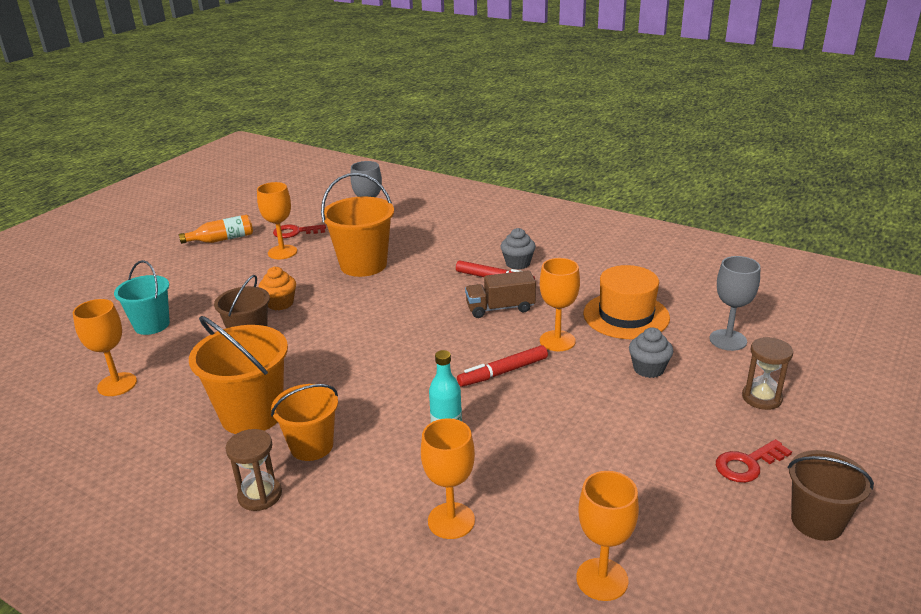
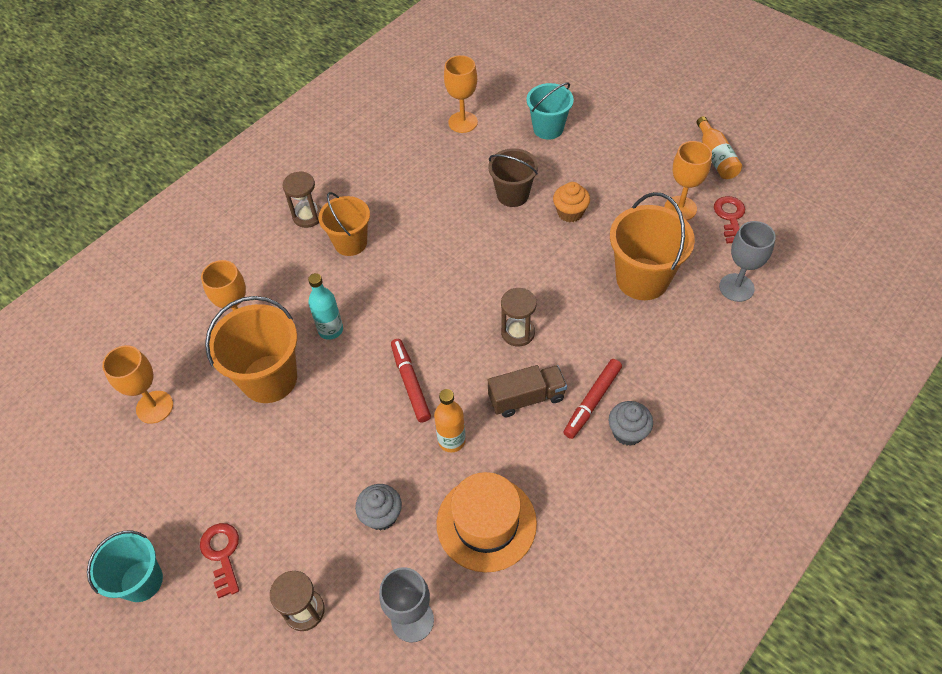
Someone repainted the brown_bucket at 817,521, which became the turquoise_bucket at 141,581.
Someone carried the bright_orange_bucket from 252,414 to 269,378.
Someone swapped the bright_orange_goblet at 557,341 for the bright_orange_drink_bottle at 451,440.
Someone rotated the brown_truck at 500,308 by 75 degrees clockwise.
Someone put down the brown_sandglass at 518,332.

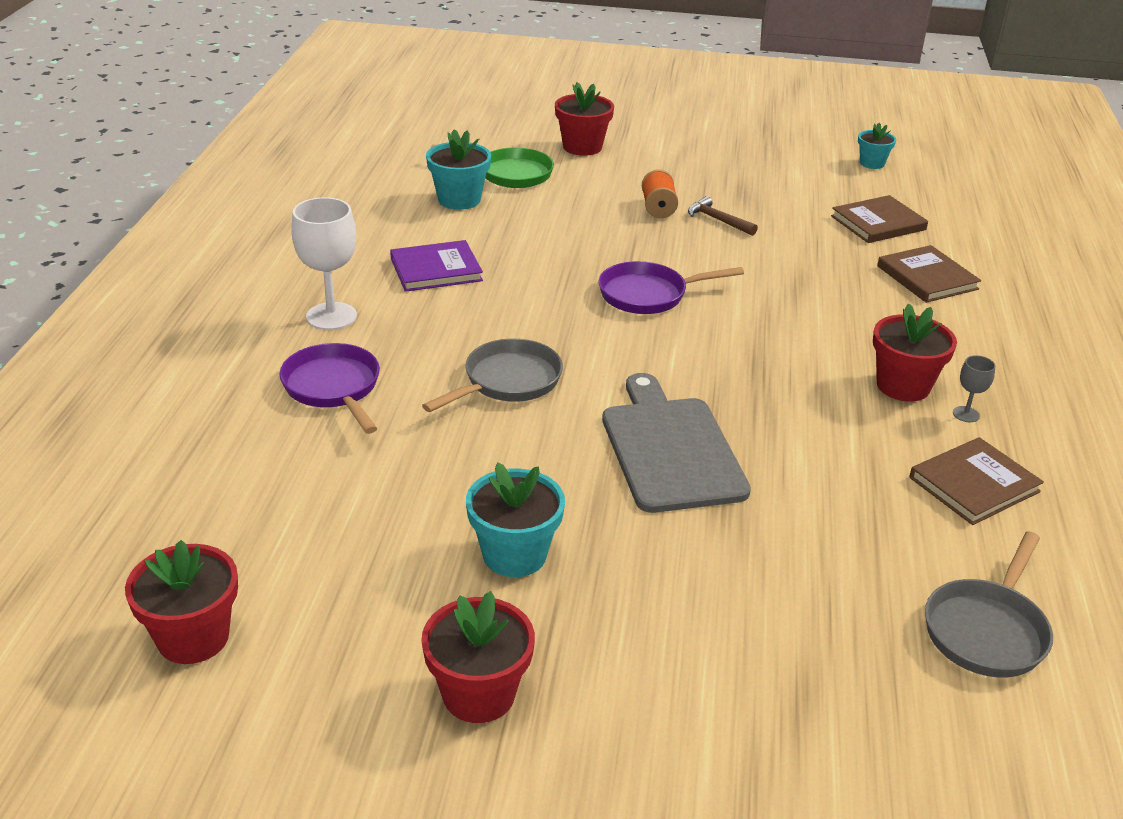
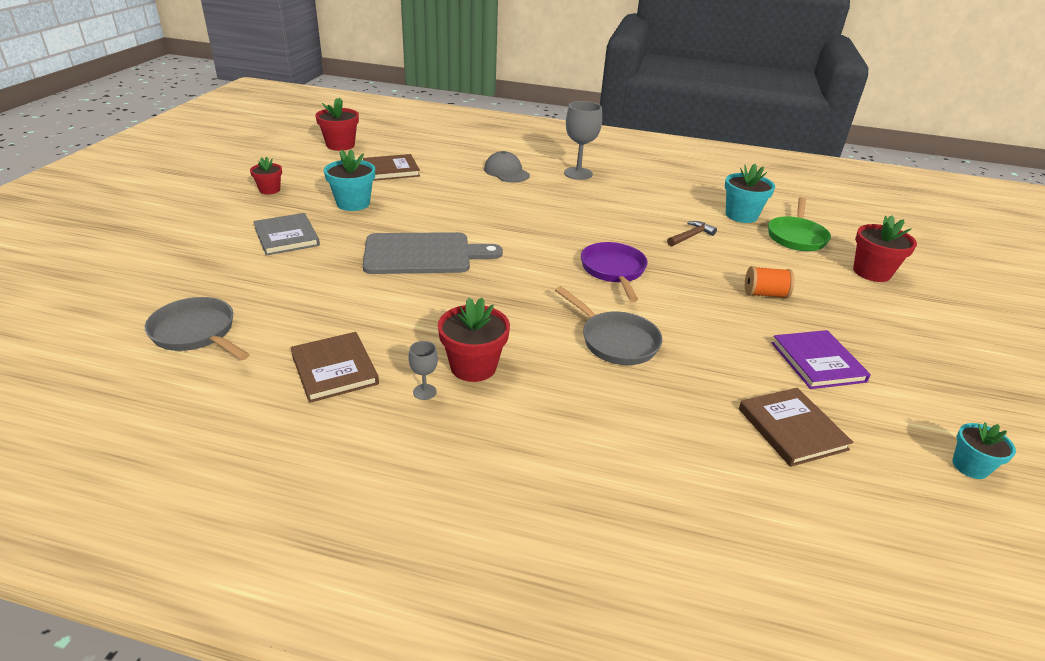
Someone scaled the red_potted_plant at 479,694 by 0.63.
Someone put down the grey_hardback at 286,237.
Someone carried the brown_hardback from 927,277 to 391,170.
Someone swapped the royal_purple_pan at 334,388 for the grey_cap at 506,172.
Someone carried the grey_pan from 507,382 to 615,341.
Someone repainted the pure_white_goblet at 331,316, which became the grey_goblet at 578,173.
Someone carried the brown_hammer from 718,220 to 691,236.
Someone carried the royal_purple_hardback from 436,270 to 817,362.

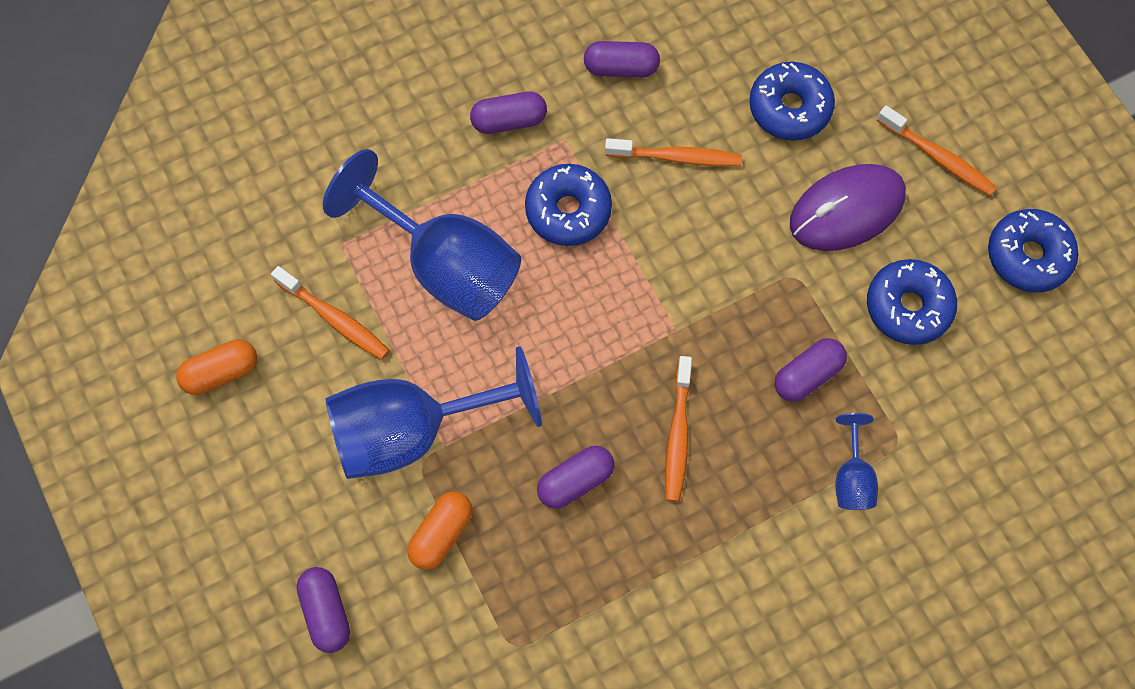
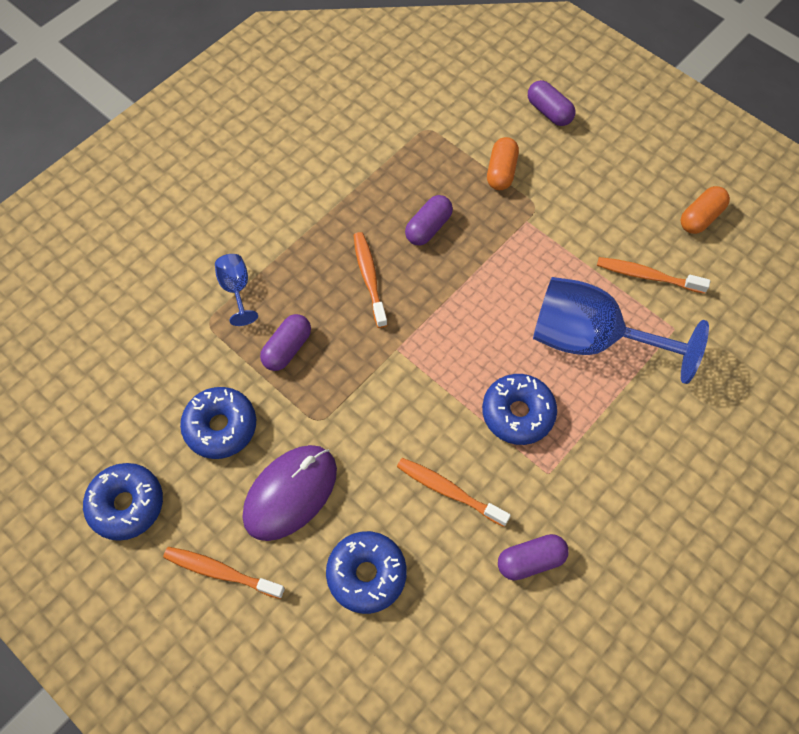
Someone rotated the bright_orange_tooth_brush at 677,157 by 45 degrees clockwise.
Someone took away the blue_goblet at 412,431.
Someone took away the royal_purple_capsule at 509,121.

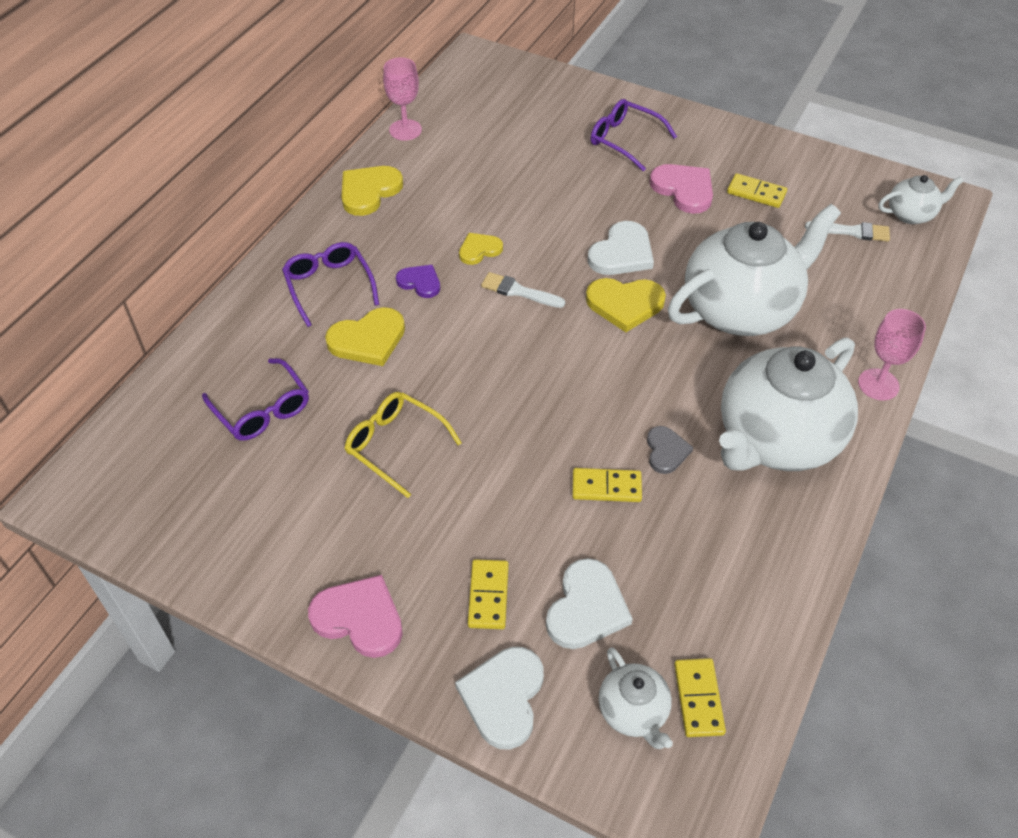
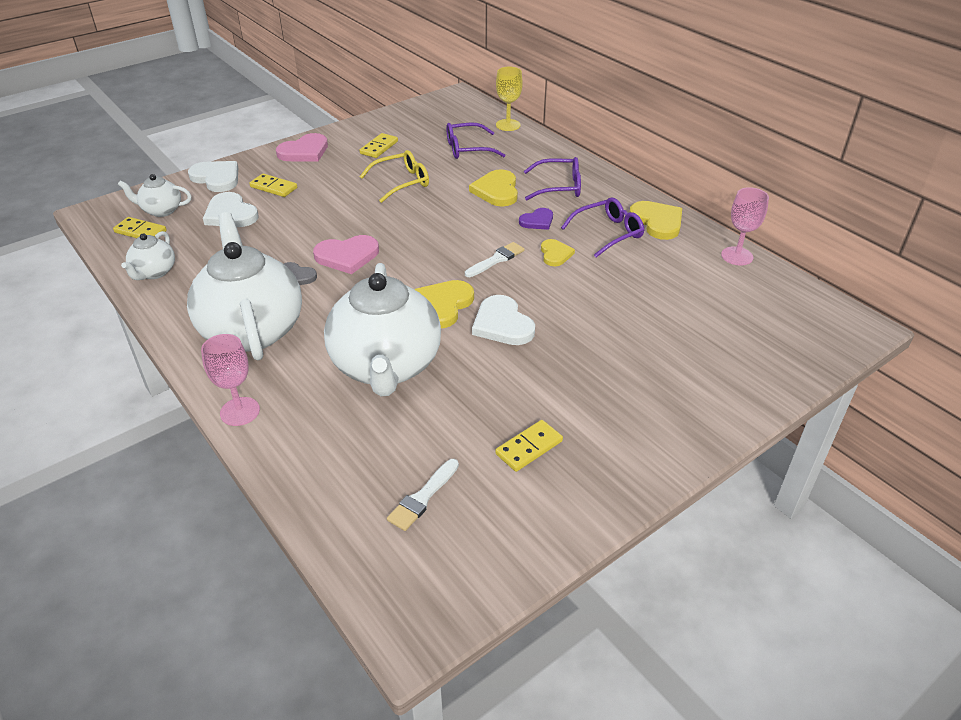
Someone carried the pure_white_tea_pot from 911,214 to 154,272.
Someone carried the pink_heart_shape from 684,189 to 347,256.
Someone carried the golden_domino_piece from 606,487 to 379,147.
Someone put down the golden_goblet at 508,125.
Someone carried the royal_purple_eyeglasses from 625,140 to 607,233.

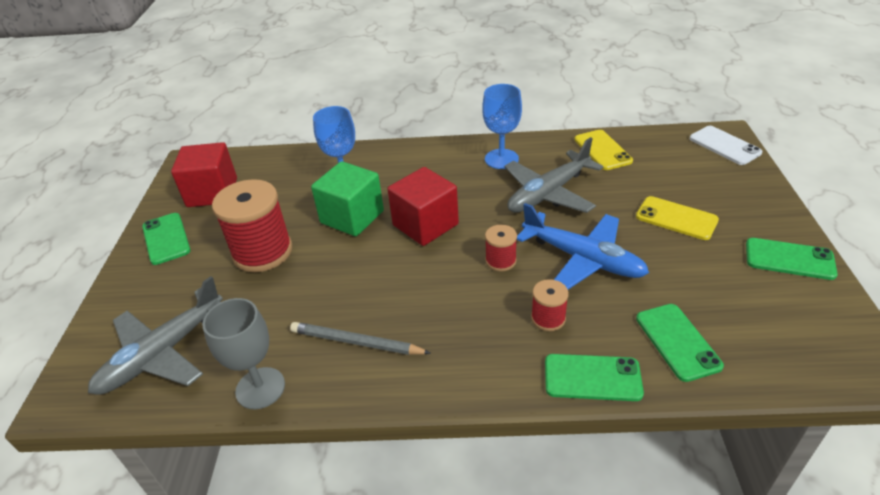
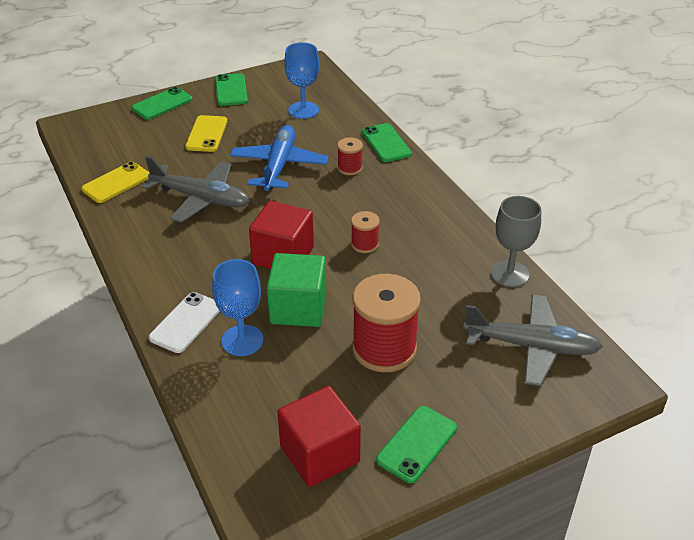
Someone carried the leaf-green_smartphone from 677,342 to 162,104.
Someone carried the pure_white_smartphone from 724,146 to 186,322.
Someone carried the blue_goblet from 501,159 to 303,110.
Someone carried the red_bobbin from 500,261 to 364,244.
Someone took away the grey_lead_pencil at 356,342.

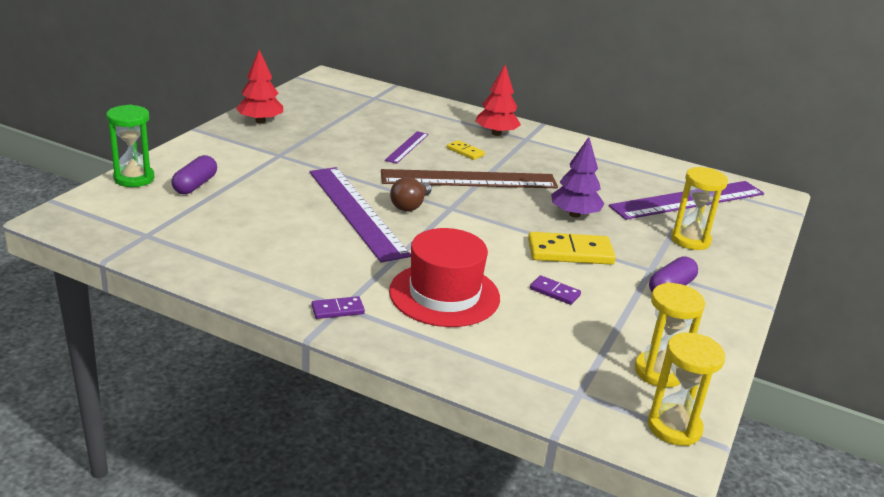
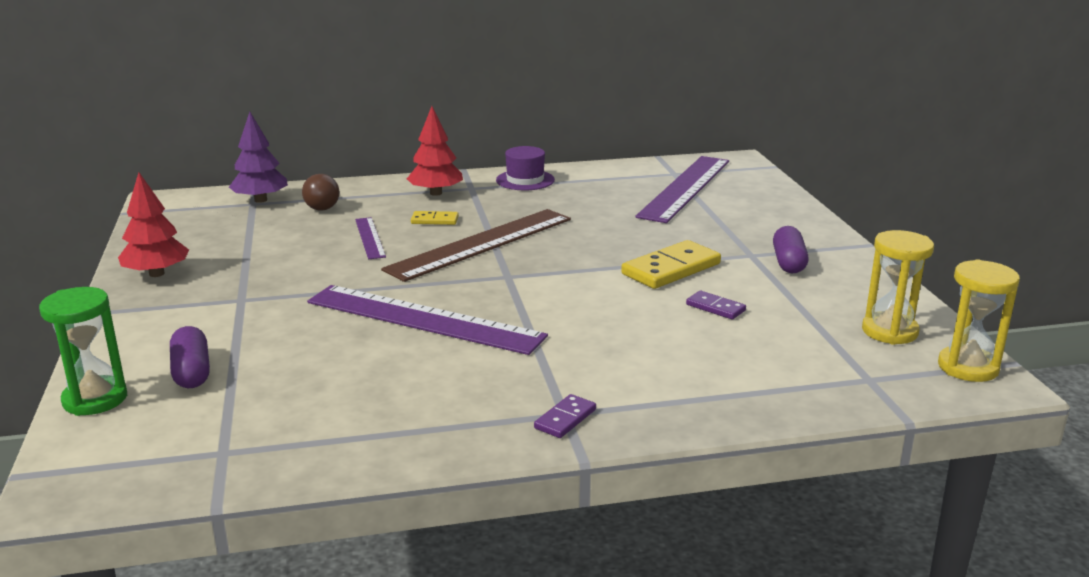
Someone carried the royal_purple_tree from 574,214 to 260,200.
Someone carried the brown_light_bulb from 410,206 to 322,205.
Someone put down the royal_purple_hat at 525,180.
Someone rotated the royal_purple_domino_piece at 554,292 by 45 degrees clockwise.
Someone took away the red_hat at 444,294.
Someone took away the golden_sandglass at 690,240.

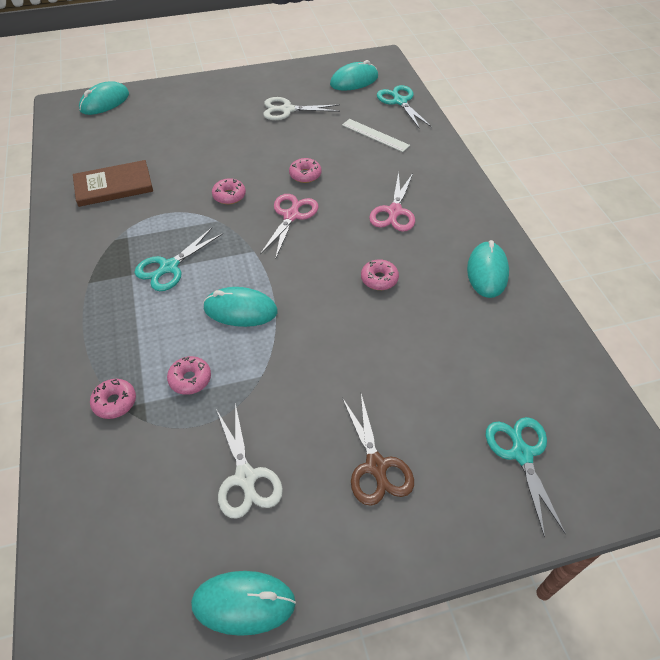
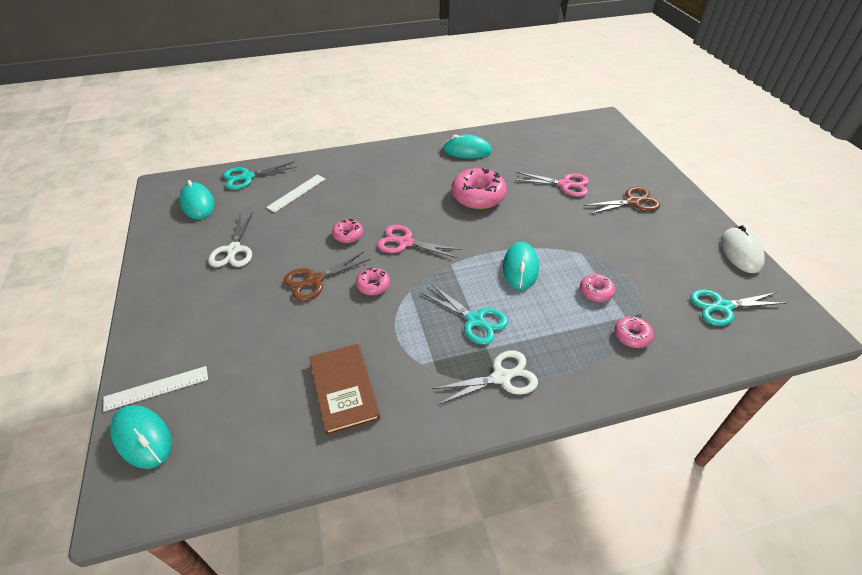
Someone put down the pure_white_ruler at 156,388.
Someone put down the brown_shears at 314,280.
Someone carried the pure_white_shears from 246,478 to 502,377.
Someone scaled the pink_doughnut at 379,279 by 1.93.
Someone carried the pink_shears from 394,212 to 565,184.
Someone carried the turquoise_shears from 521,453 to 722,307.
Someone repainted the turquoise_computer_mouse at 243,603, which became the pure_white_computer_mouse at 740,252.

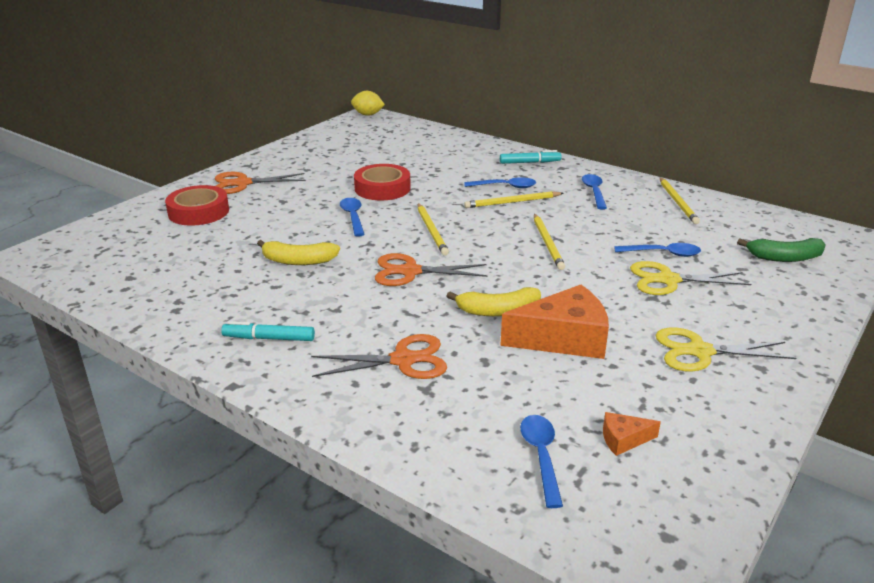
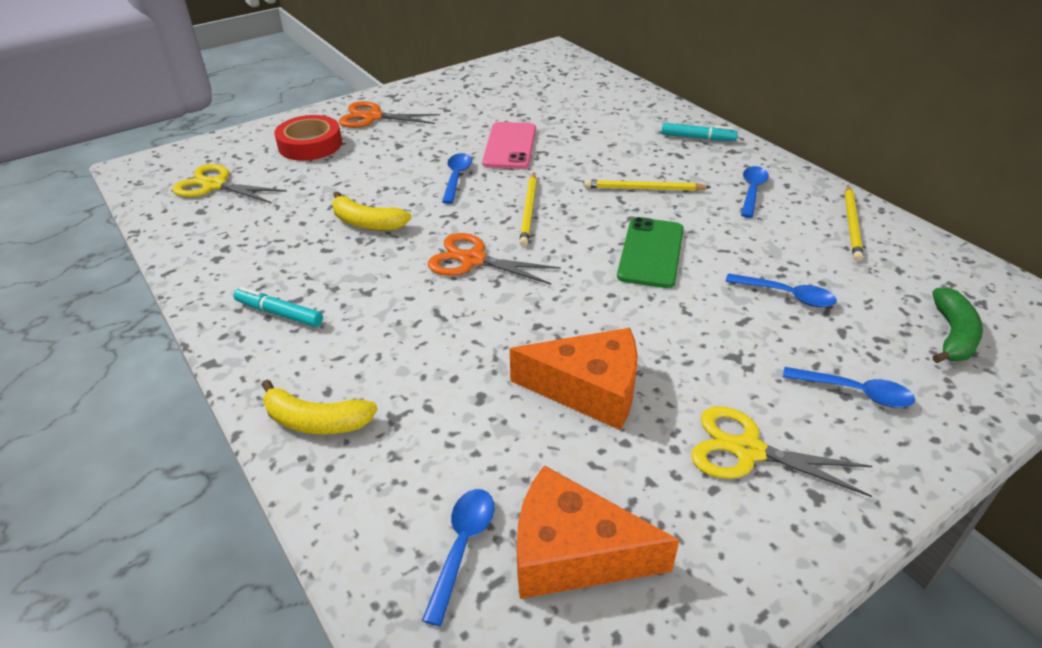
Someone carried the golden_shears from 668,280 to 215,185.
Someone carried the golden_toy_banana from 498,311 to 316,421.
Someone swapped the red_roll_of_tape at 382,188 for the pink_smartphone at 510,146.
Someone scaled the bright_orange_cheese at 623,439 by 2.21.
Someone swapped the golden_lead_pencil at 547,243 for the leaf-green_smartphone at 651,253.
Someone carried the blue_tablespoon from 505,186 to 855,392.
Someone rotated the leaf-green_toy_banana at 784,257 by 90 degrees counterclockwise.
Someone took away the bright_orange_shears at 403,360.
Someone took away the golden_toy_lemon at 368,115.

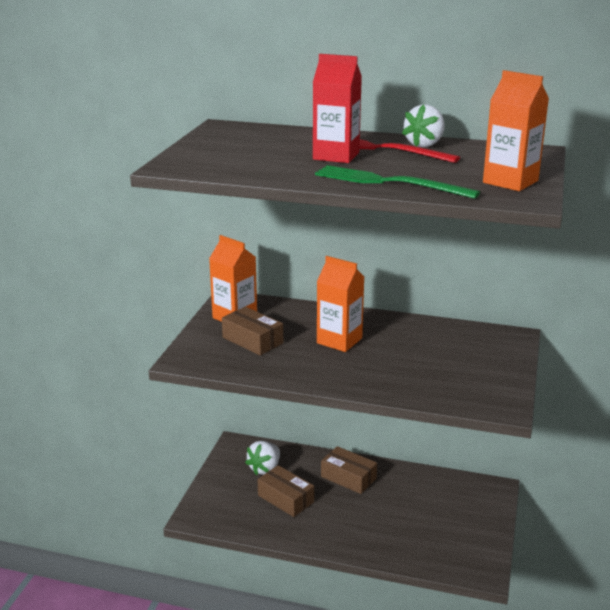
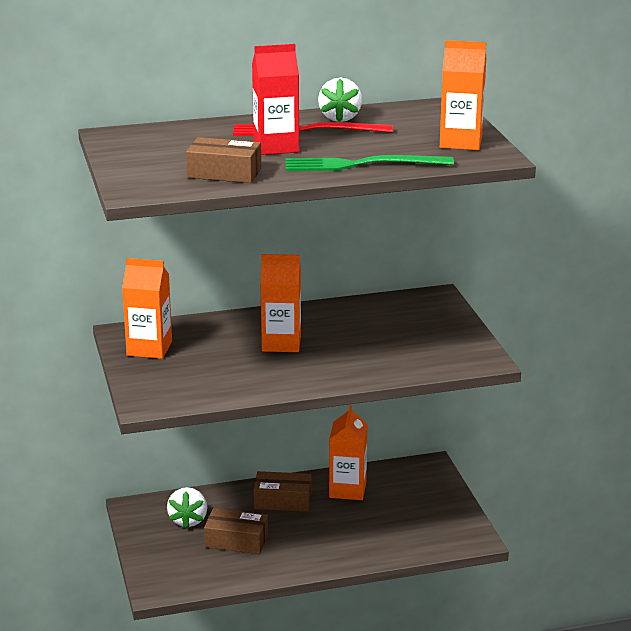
Someone carried the brown_parcel from 252,340 to 224,173.
Someone put down the bright_orange_milk_carton at 347,490.

